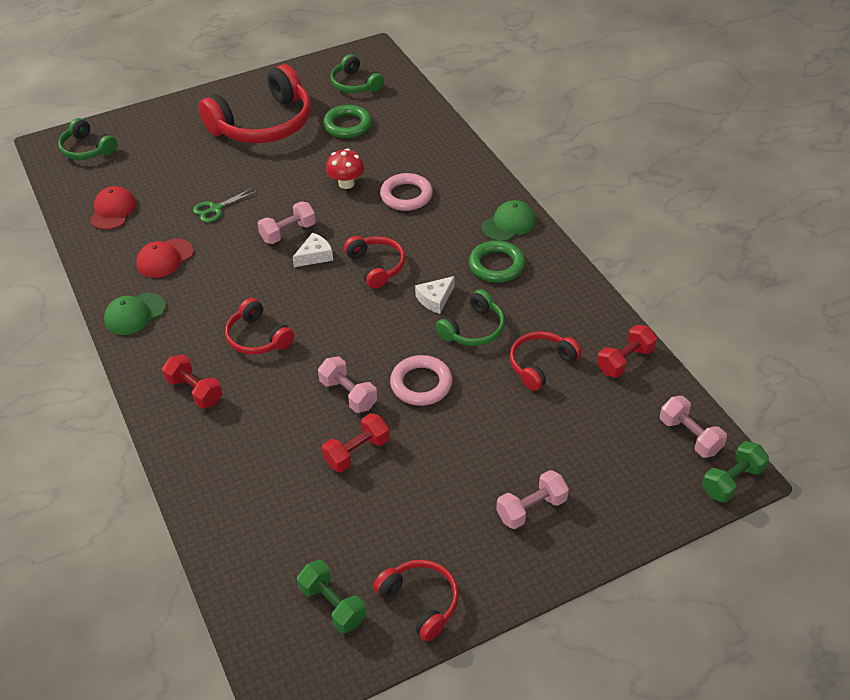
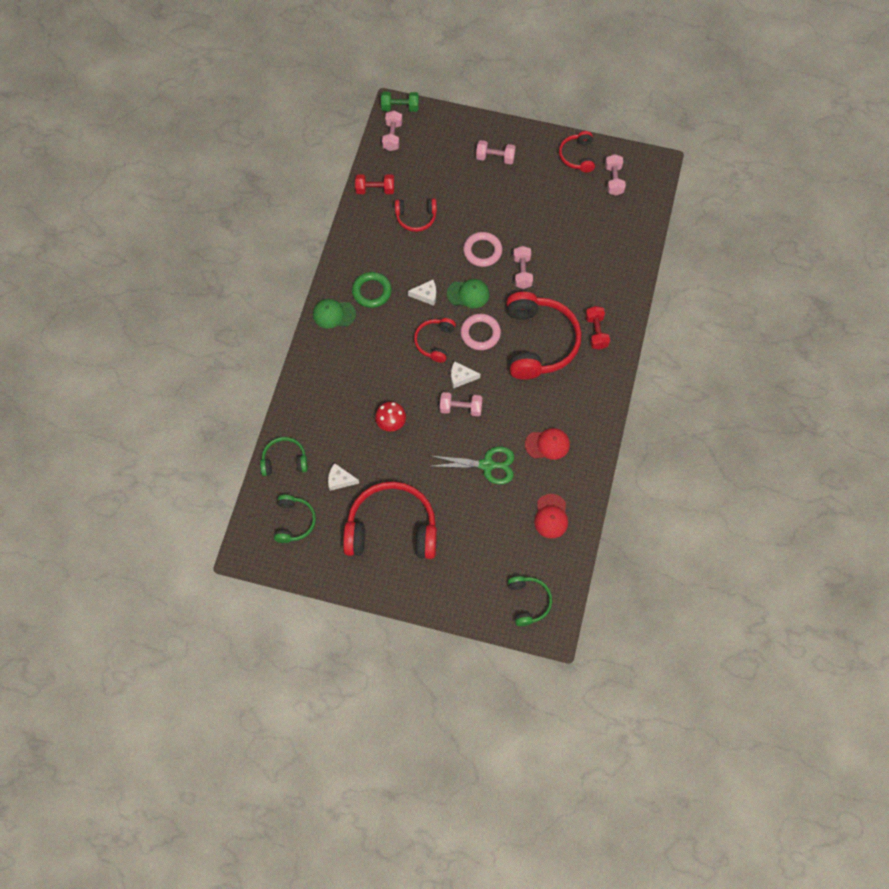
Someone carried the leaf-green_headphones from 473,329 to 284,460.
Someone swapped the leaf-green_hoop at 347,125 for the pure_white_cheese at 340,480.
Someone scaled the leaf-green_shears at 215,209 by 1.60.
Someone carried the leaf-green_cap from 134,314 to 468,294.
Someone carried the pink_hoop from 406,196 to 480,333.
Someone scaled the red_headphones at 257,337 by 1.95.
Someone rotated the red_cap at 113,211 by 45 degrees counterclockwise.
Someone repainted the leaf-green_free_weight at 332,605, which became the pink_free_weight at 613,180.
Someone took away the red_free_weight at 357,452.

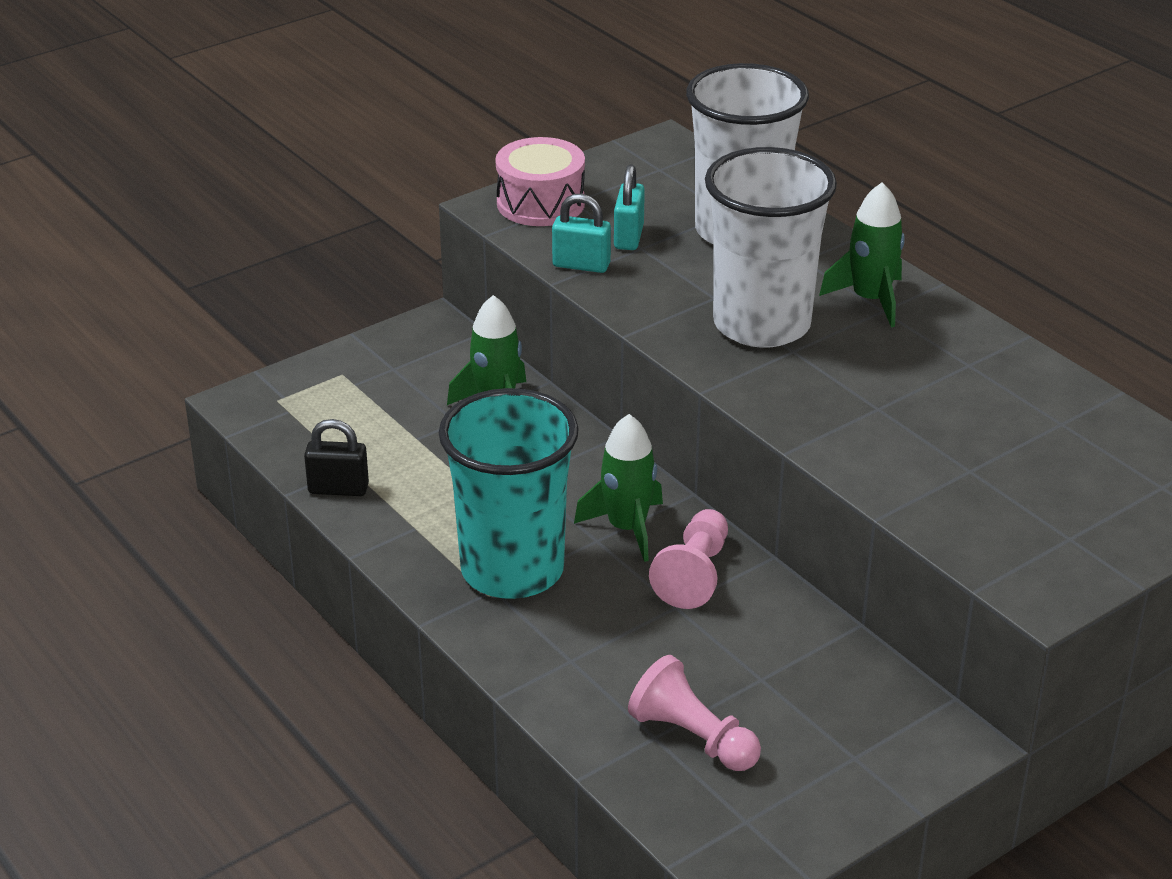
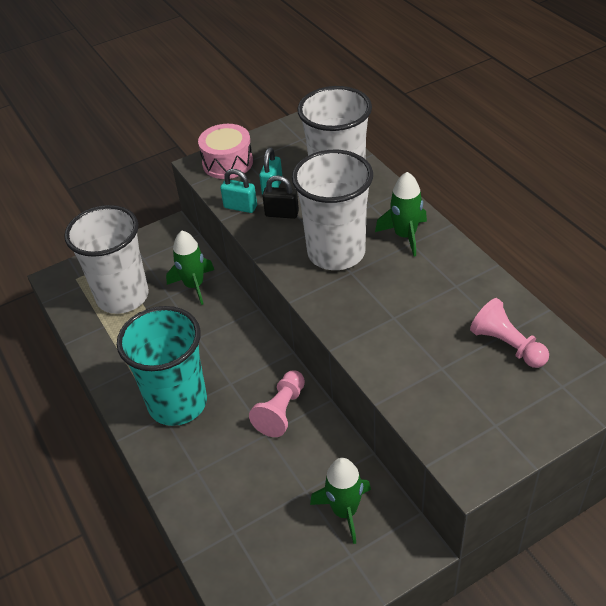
Someone put down the pure_white_beaker at 122,296.
Someone carried the black_lock from 338,489 to 282,214.
Someone carried the leaf-green_rocket from 626,528 to 344,511.
Someone carried the pink_chess_pawn from 693,737 to 507,345.

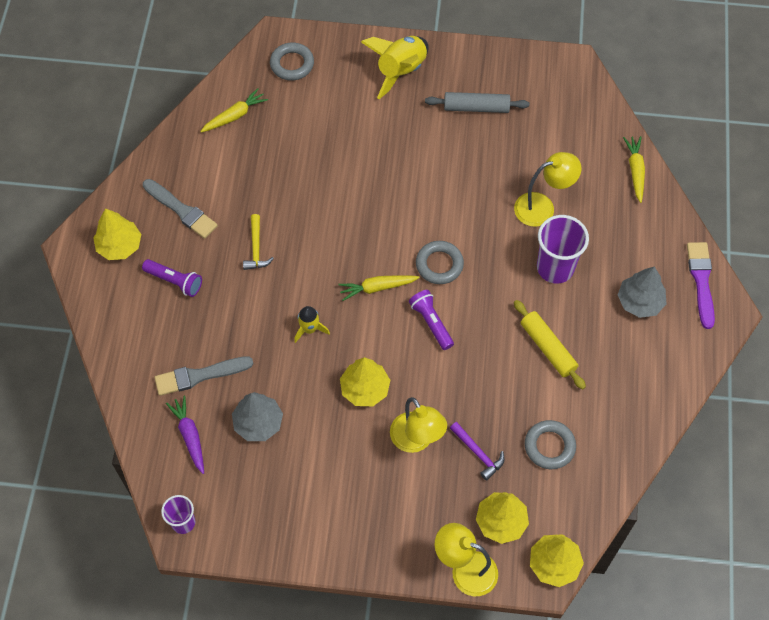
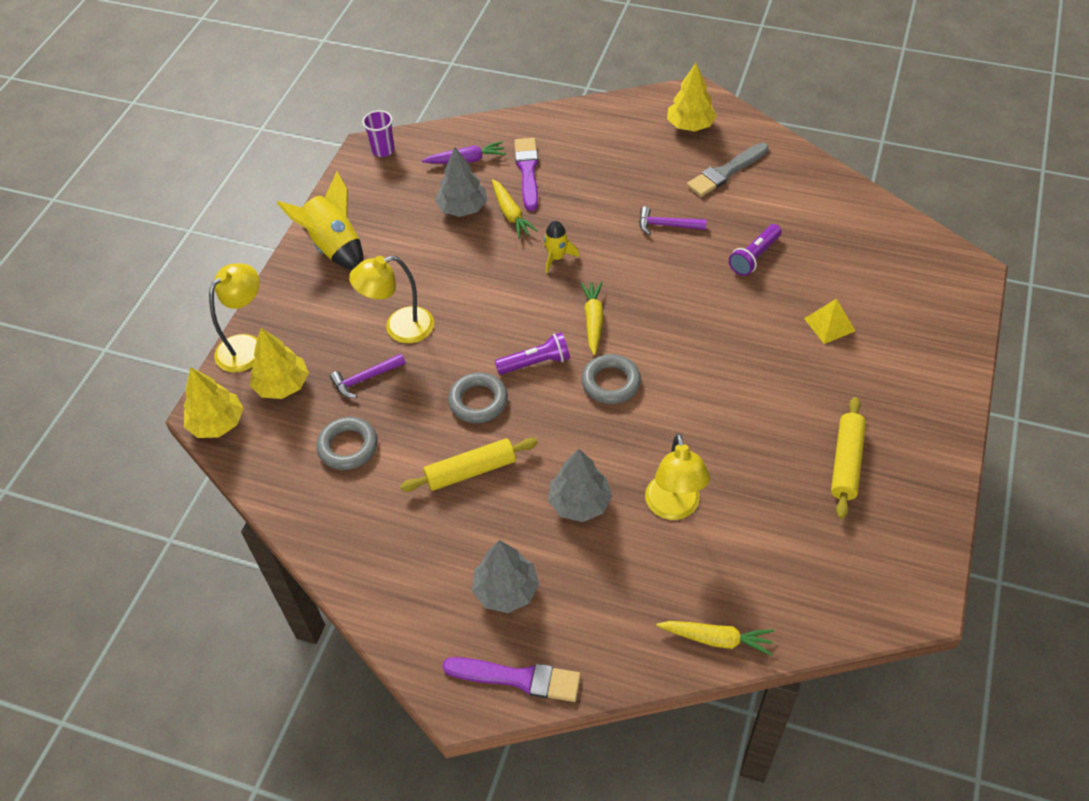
Someone carried the golden_rocket from 400,71 to 334,246.
Someone carried the grey_hoop from 292,64 to 478,401.
Someone carried the golden_root_vegetable from 235,116 to 511,214.
Someone repainted the grey_paintbrush at 199,376, which became the royal_purple_paintbrush at 527,171.
Someone swapped the royal_purple_beaker at 555,268 for the grey_tree at 579,503.
Someone repainted the golden_hammer at 256,248, which became the royal_purple_hammer at 667,225.
Someone carried the royal_purple_torch from 174,281 to 754,257.
Someone put down the golden_solid_pyramid at 829,324.
Someone repainted the grey_pastry_roller at 476,107, which became the golden_pastry_roller at 846,462.
Someone took away the golden_tree at 365,389.

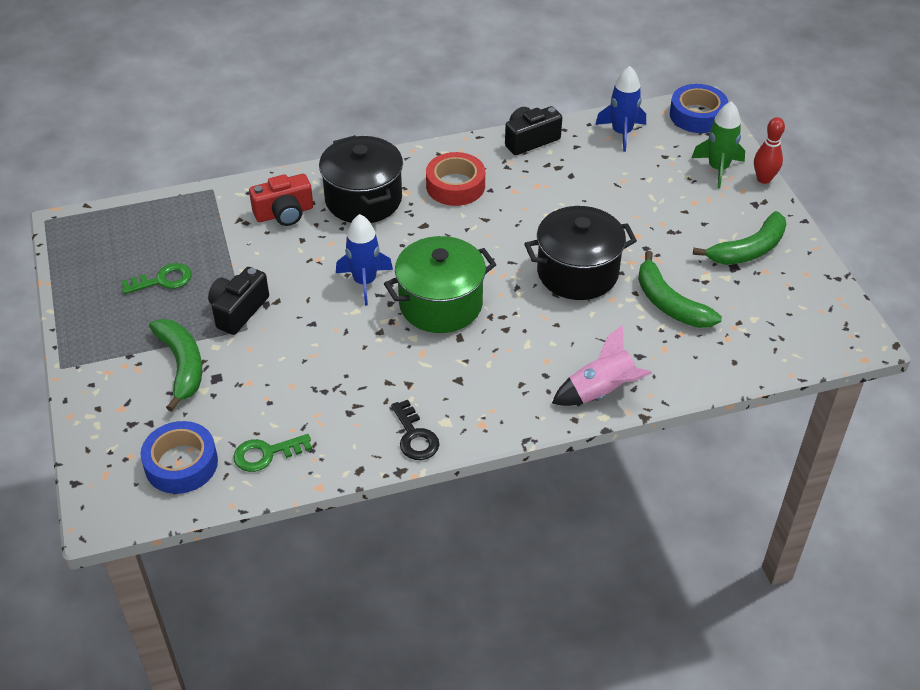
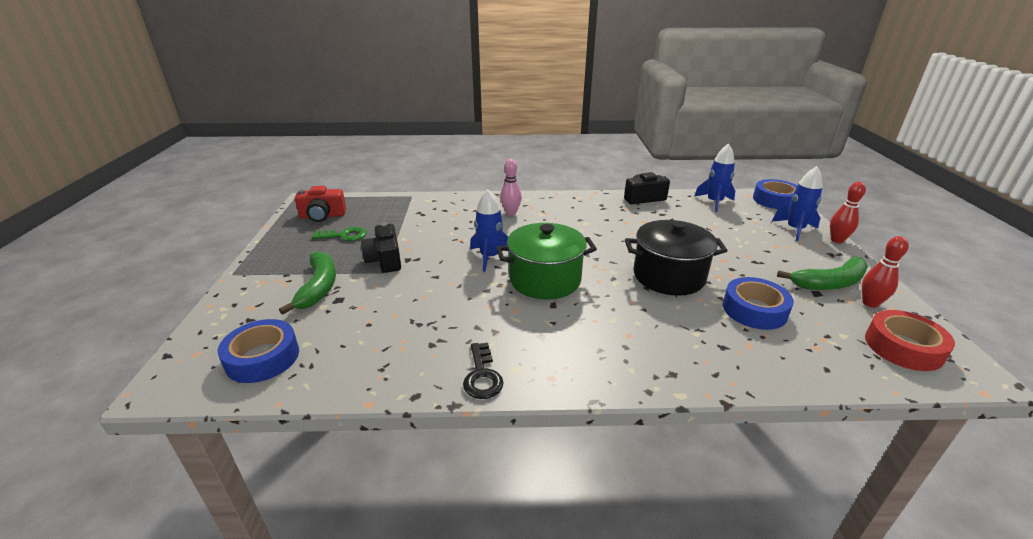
Someone carried the red_compact_camera from 284,213 to 322,216.
Someone rotated the black_compact_camera at 238,310 by 60 degrees counterclockwise.
Someone swapped the black_cooking_pot at 363,199 for the pink_skittle at 511,213.
Someone swapped the leaf-green_toy_banana at 669,303 for the blue_roll_of_tape at 754,310.
Someone repainted the leaf-green_rocket at 718,168, which became the blue_rocket at 795,229.
Someone put down the red_skittle at 870,303.
Someone carried the red_roll_of_tape from 455,186 to 903,347.
Someone took away the leaf-green_latchkey at 266,454.
Someone took away the pink_rocket at 601,392.

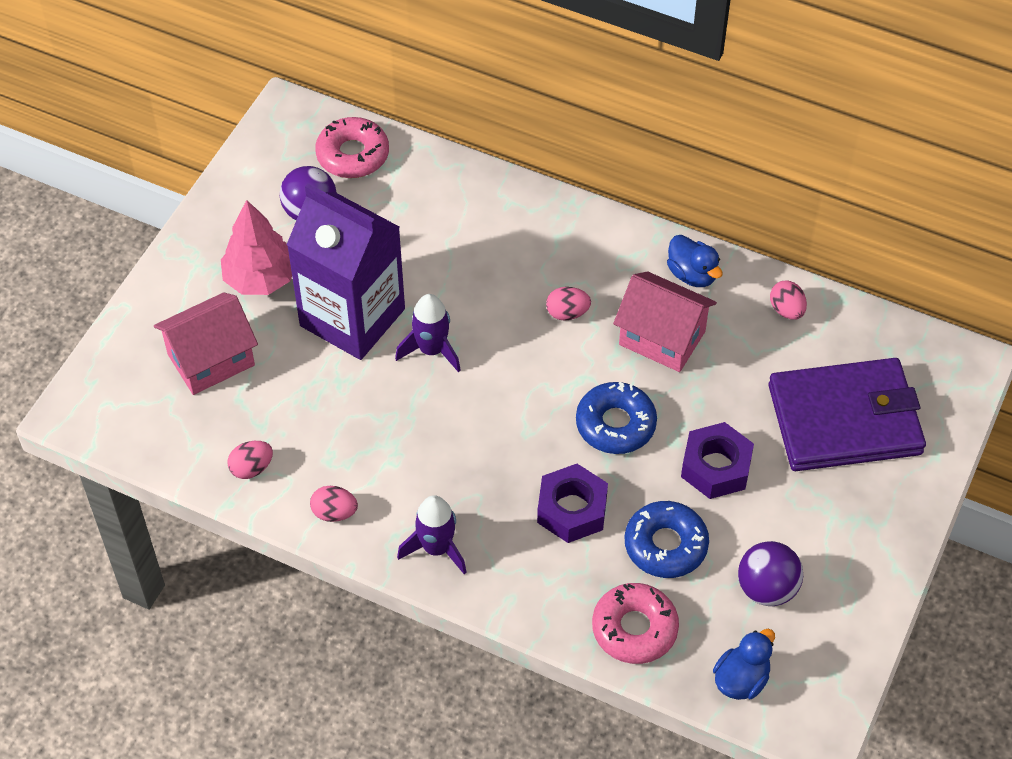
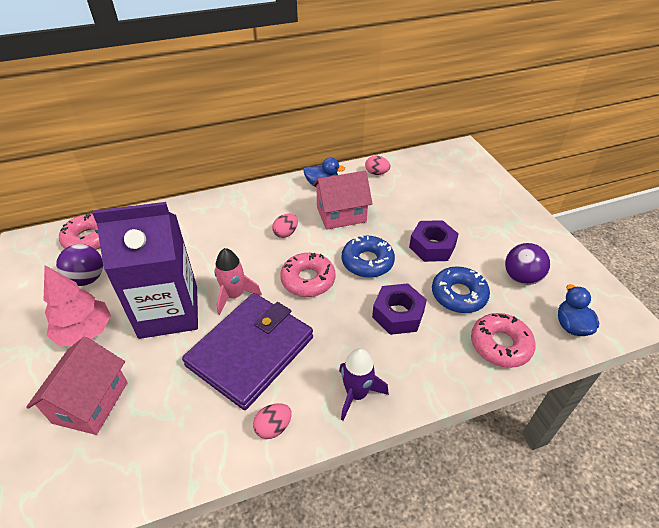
Someone carried the royal_purple_billfold from 845,419 to 251,351.
Someone repainted the royal_purple_rocket at 431,350, which became the pink_rocket at 234,295.
Someone put down the pink_doughnut at 308,280.
Someone took away the pink_egg at 251,468.

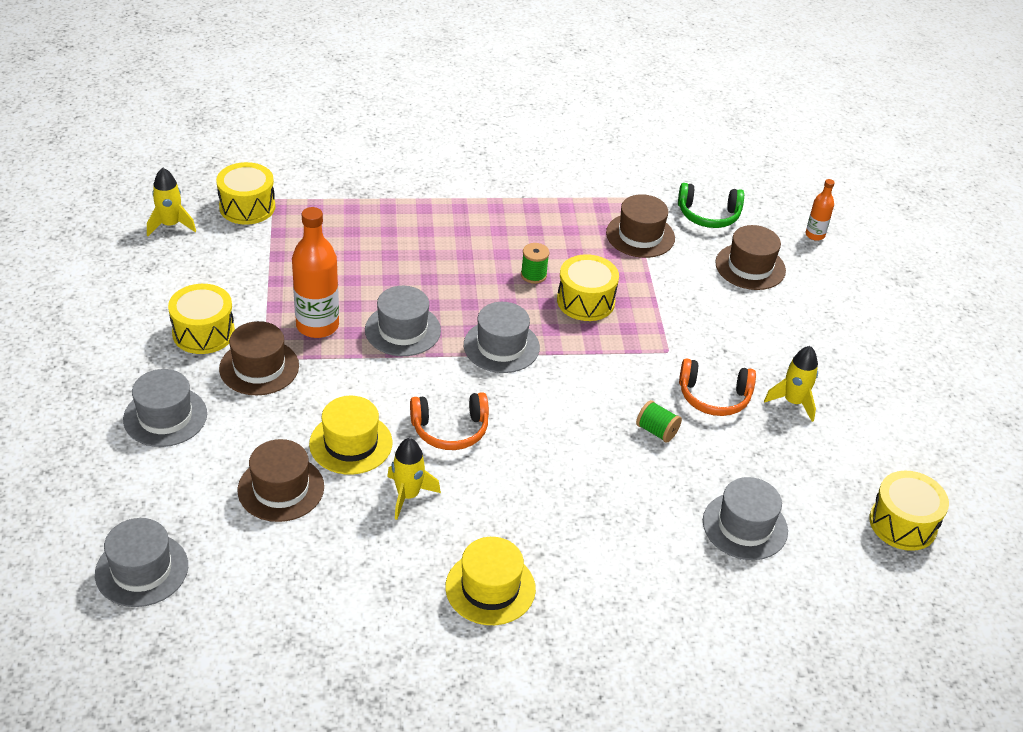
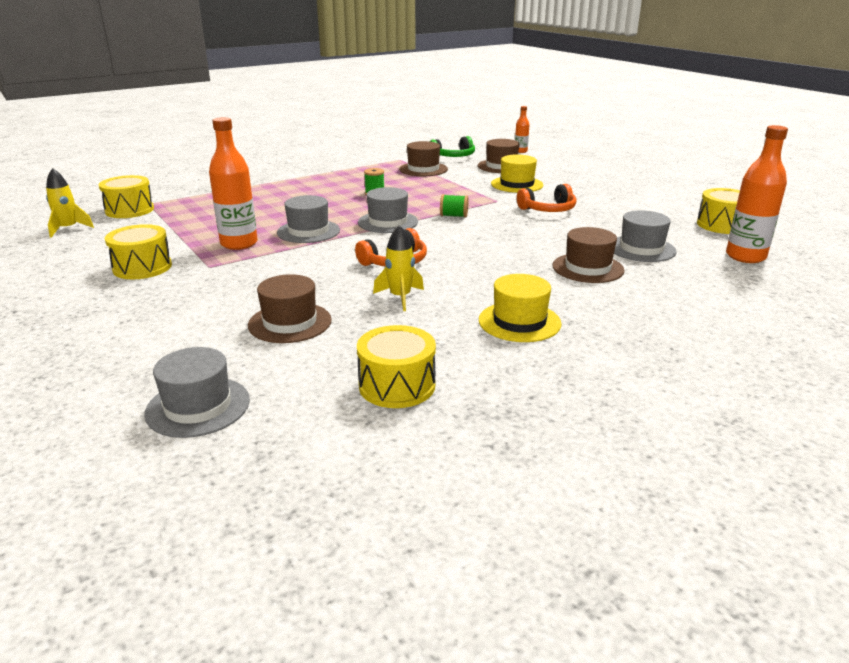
Someone carried the golden_snare_drum from 585,301 to 397,385.
Someone carried the leaf-green_bobbin from 656,431 to 454,216.
Someone carried the golden_hat from 351,443 to 517,184.
Someone carried the brown_hat from 259,367 to 588,268.
Someone put down the bright_orange_drink_bottle at 745,256.
Someone took away the grey_hat at 165,416.
Someone took away the golden_rocket at 793,402.

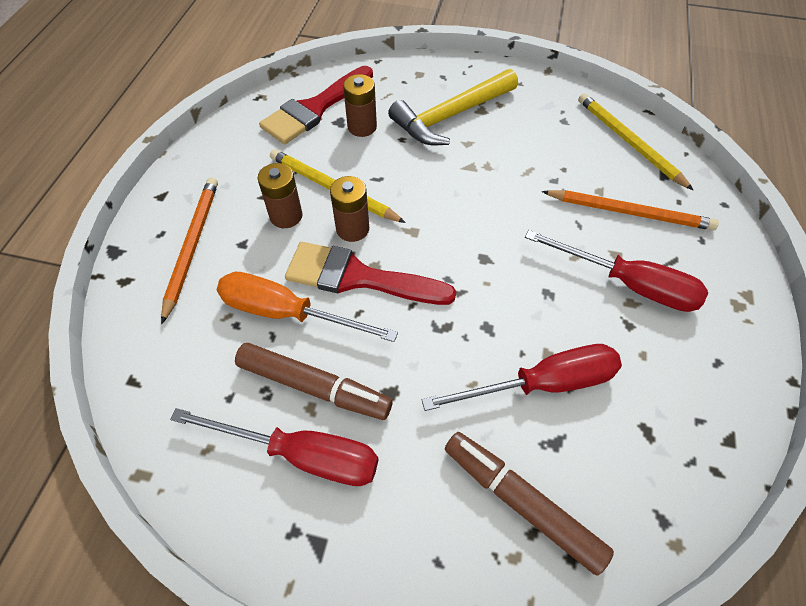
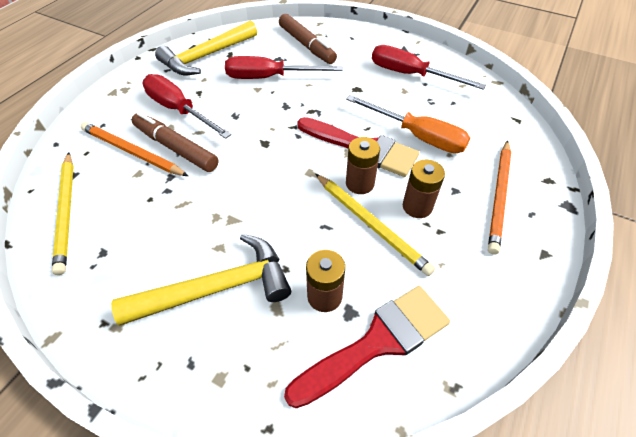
Someone carried the brown_felt_pen from 314,387 to 176,148.
Someone put down the golden_hammer at 206,56.

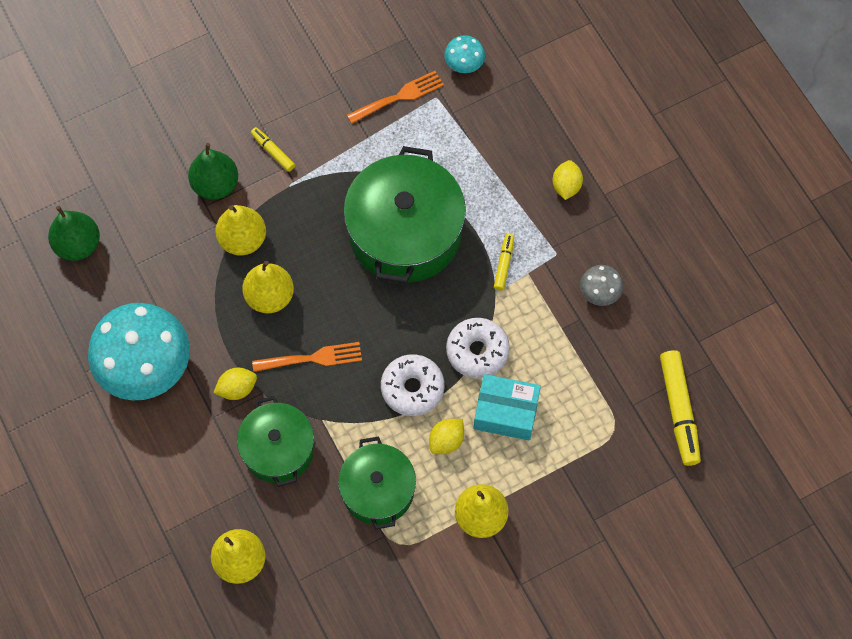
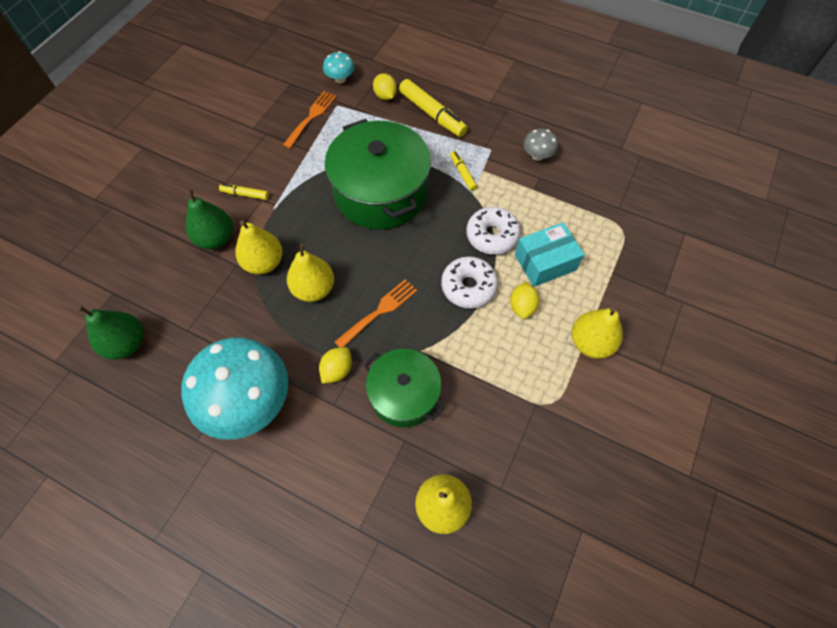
Someone carried the golden_toy_lemon from 566,186 to 385,96.
Someone carried the golden_felt_pen from 679,410 to 432,114.
Someone took away the leaf-green_cooking_pot at 377,490.

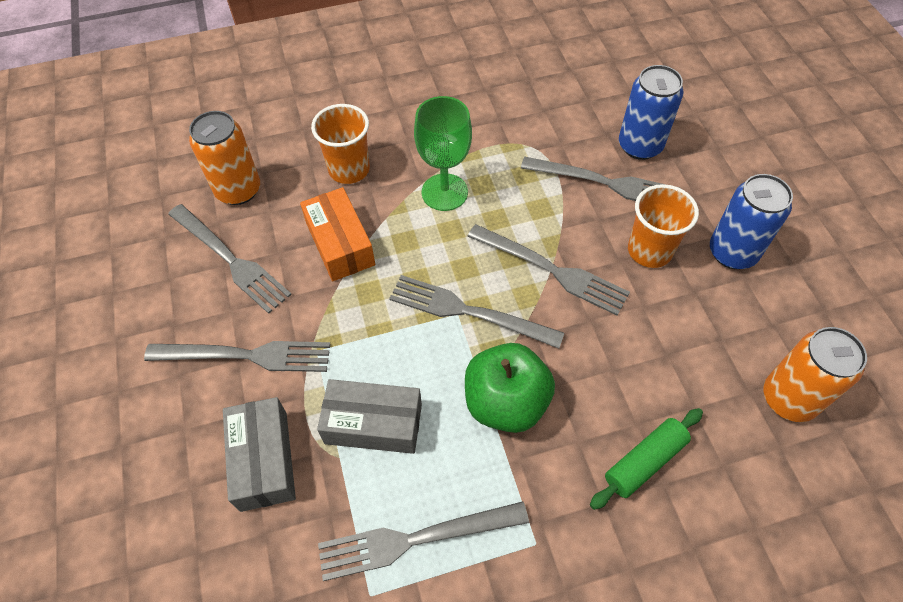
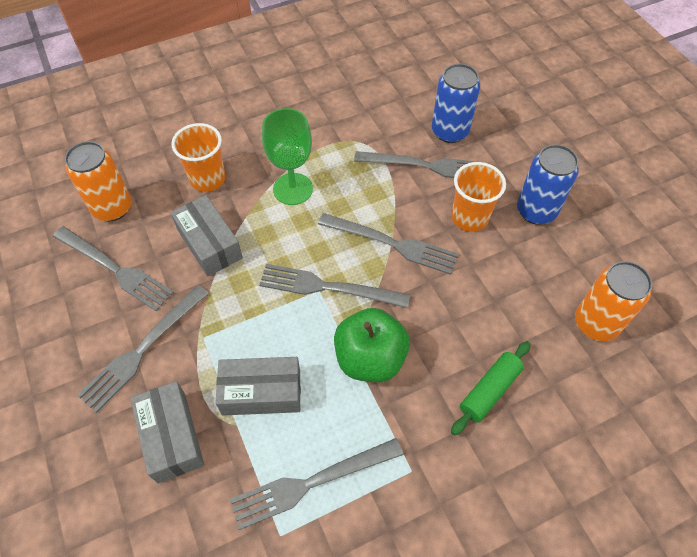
Someone rotated the grey_dinner_fork at 246,355 by 135 degrees clockwise.
Someone repainted the bright_orange_parcel at 340,244, which became the grey_parcel at 209,244.

